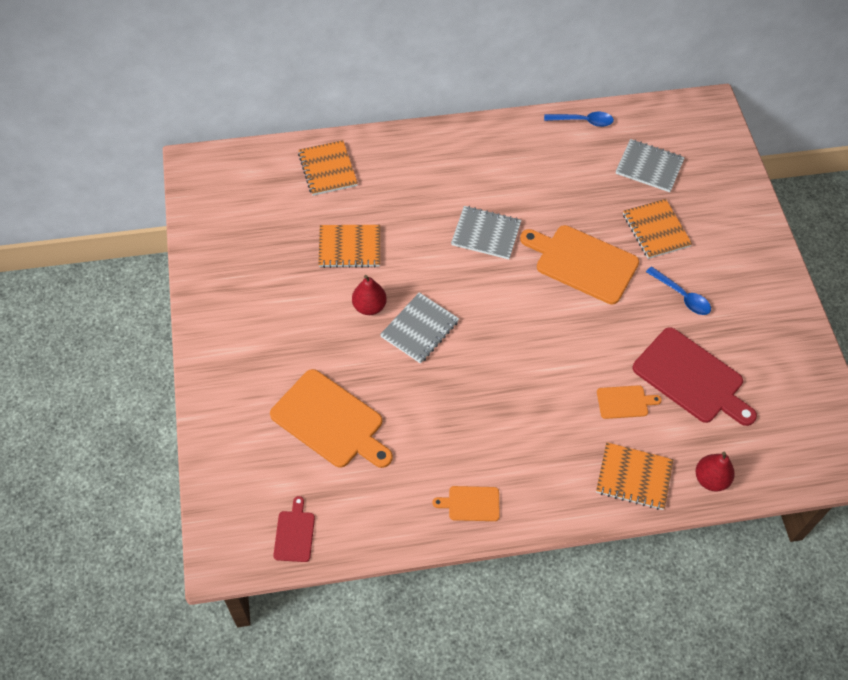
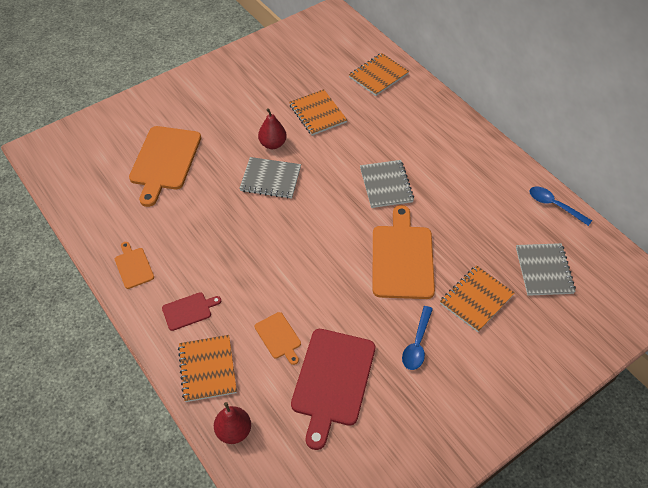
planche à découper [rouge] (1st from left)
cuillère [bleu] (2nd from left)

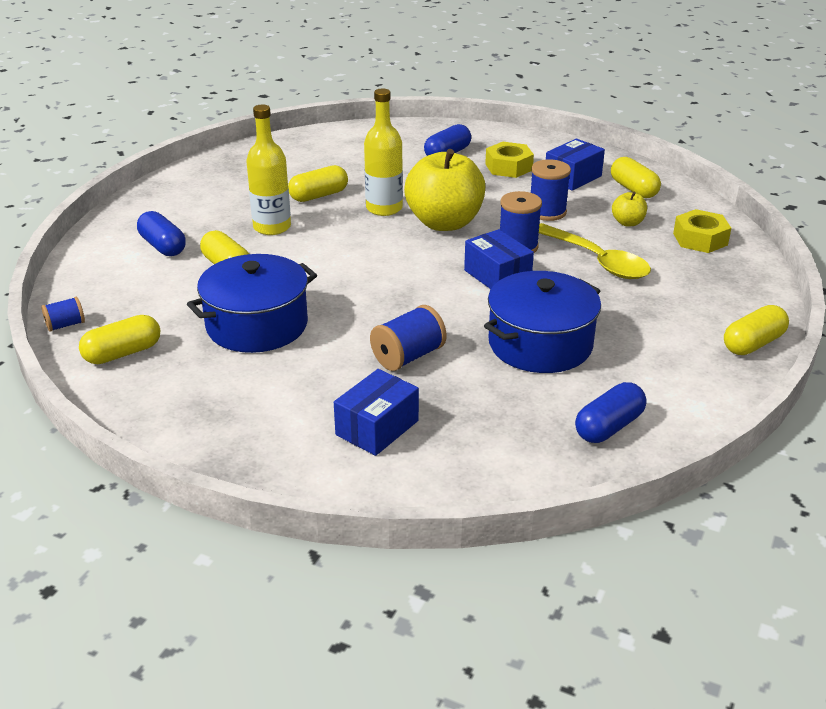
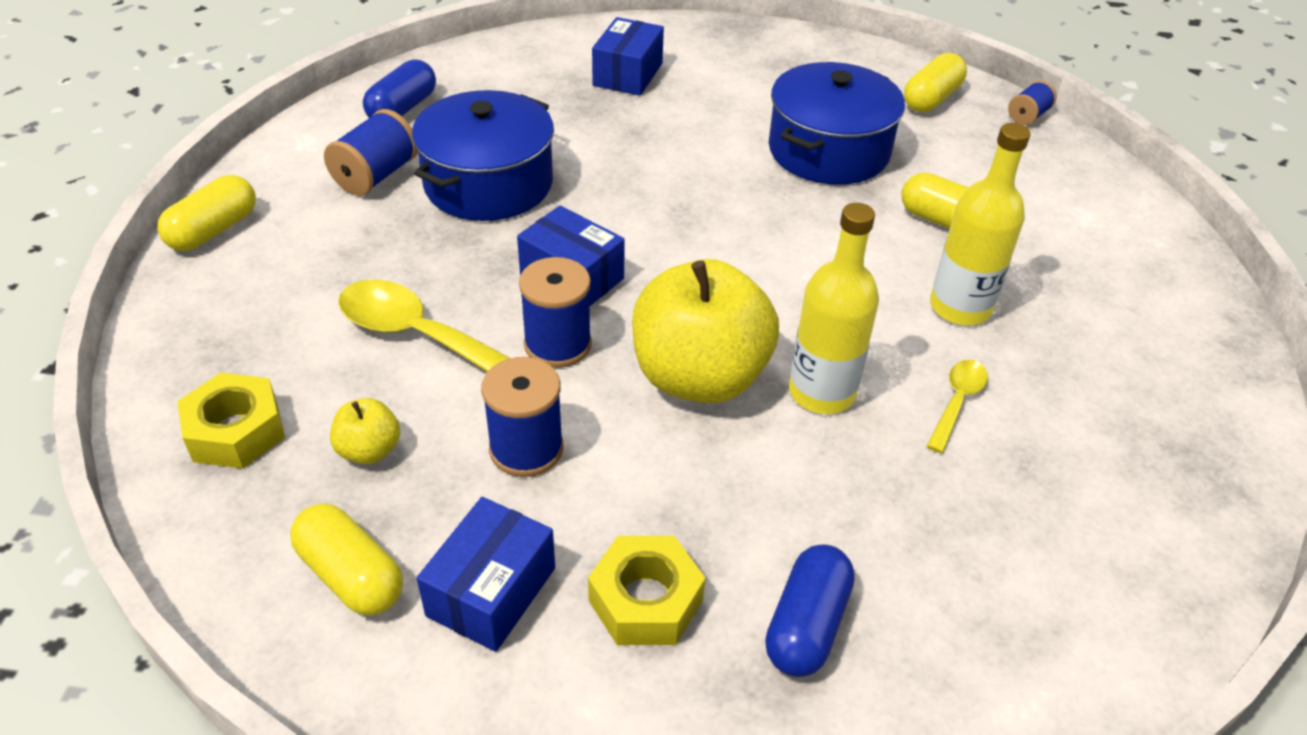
gélule [bleu] (1st from left in the first image)
cuillère [jaune] (2nd from left)
bobine [bleu] (1st from left)

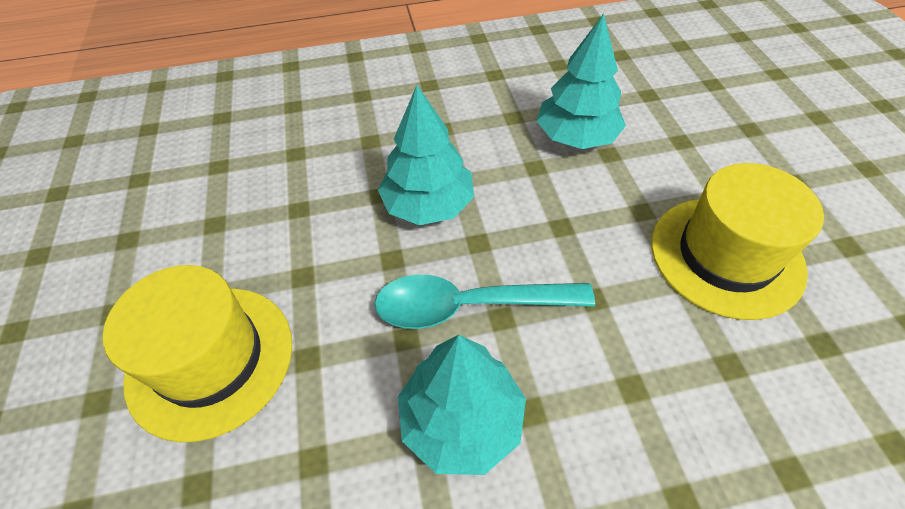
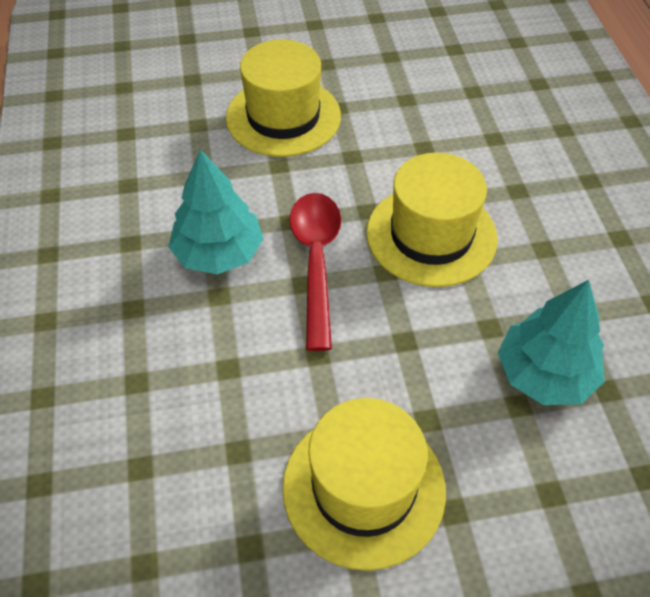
cuillère [rouge]
chapeau [jaune] (3rd from left)

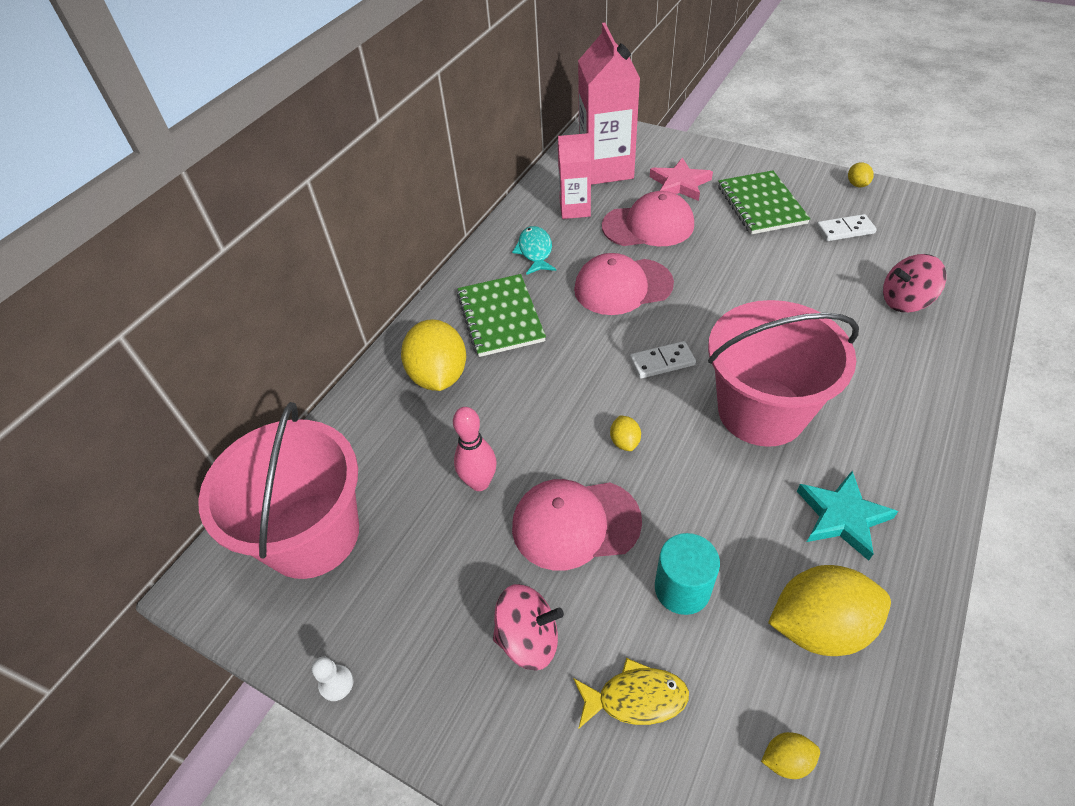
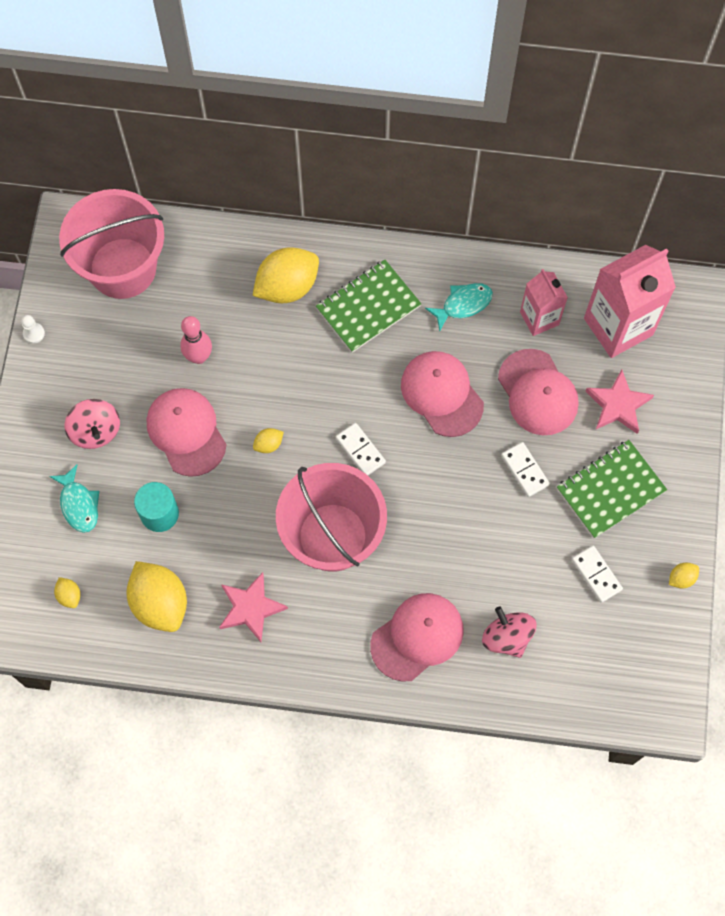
poisson [turquoise] (1st from left)
étoile [rose] (1st from left)
casquette [rose] (2nd from left)
domino [blanc] (2nd from left)

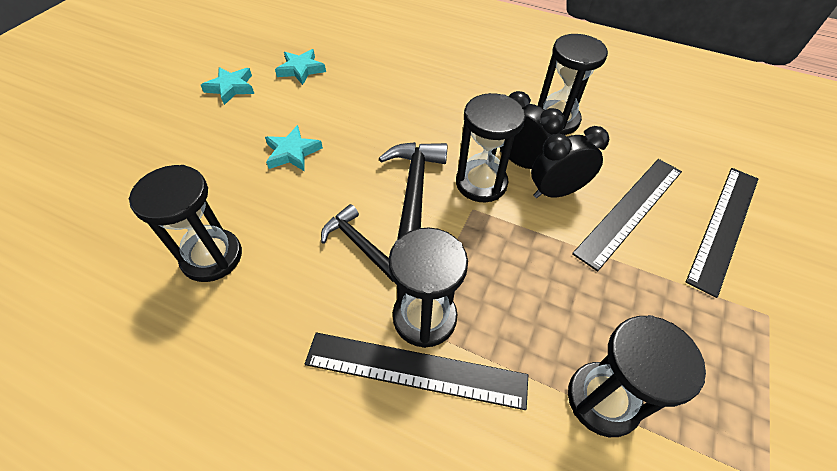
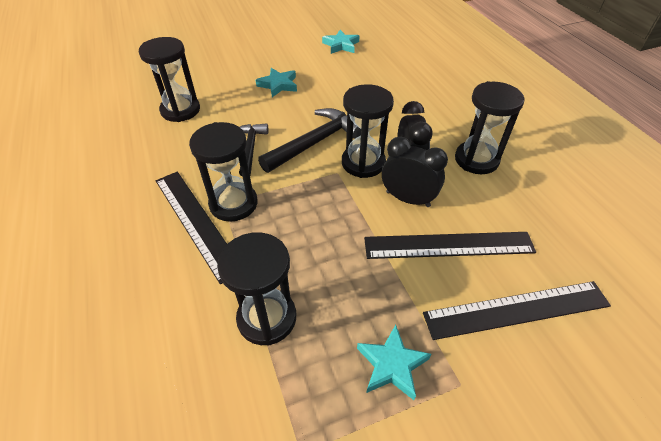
étoile [turquoise] (3rd from left)

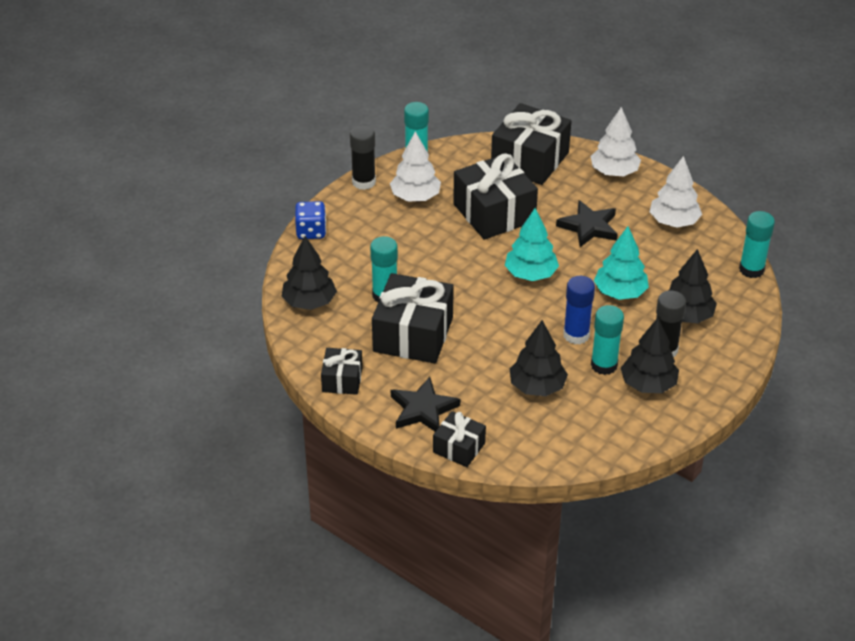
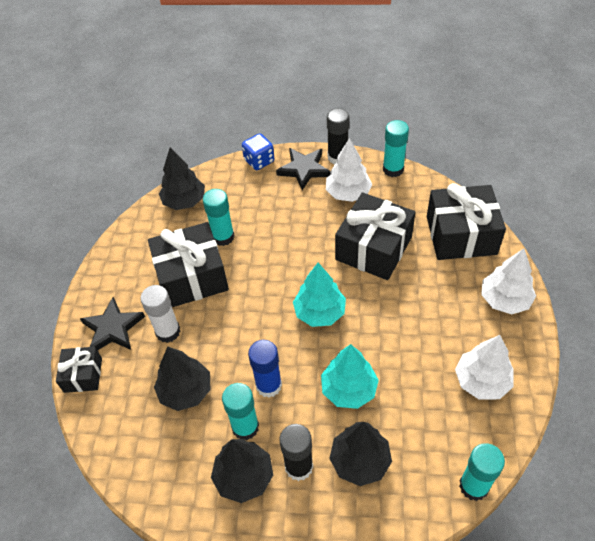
cadeau [noir] (1st from left in the first image)
étoile [noir] (2nd from left)
bâton de colle [blanc]

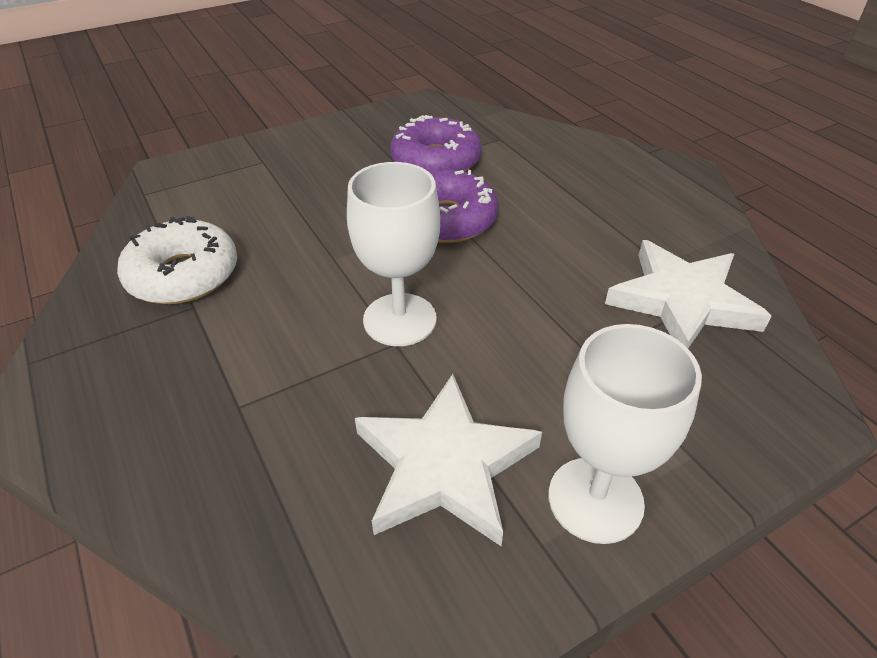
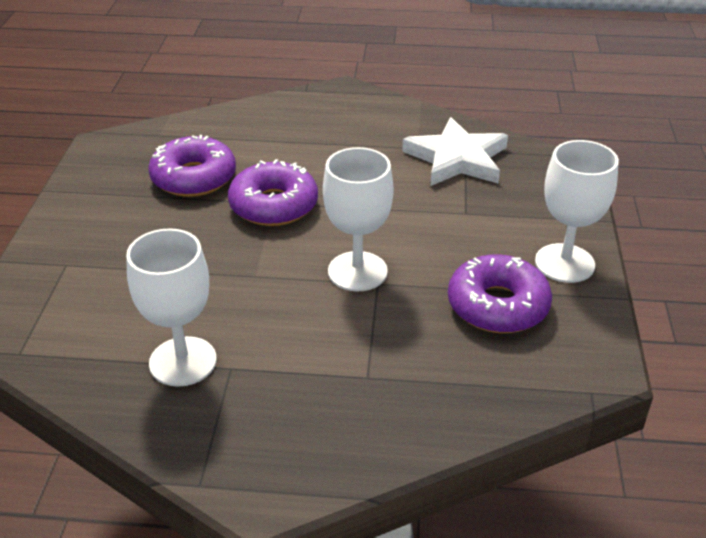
verre à pied [blanc] (1st from left)
beignet [violet] (3rd from left)

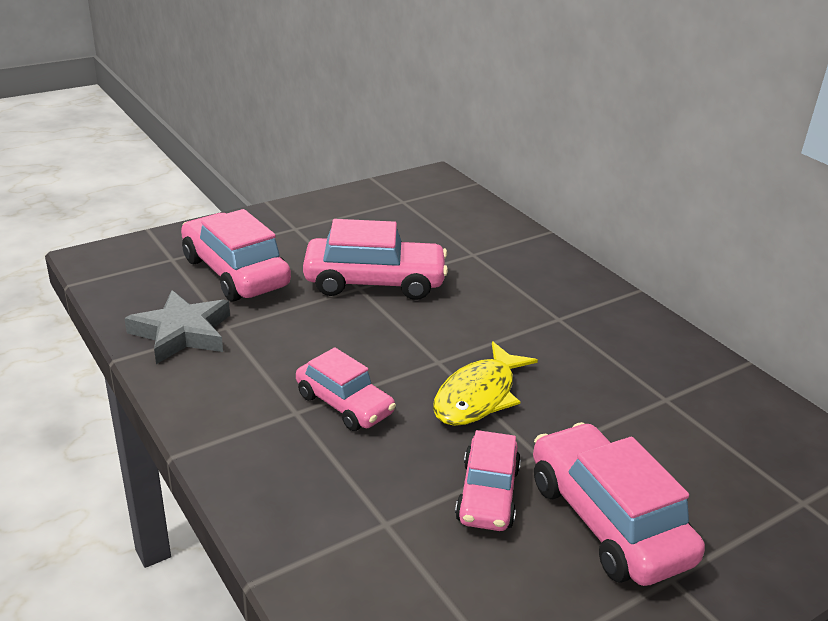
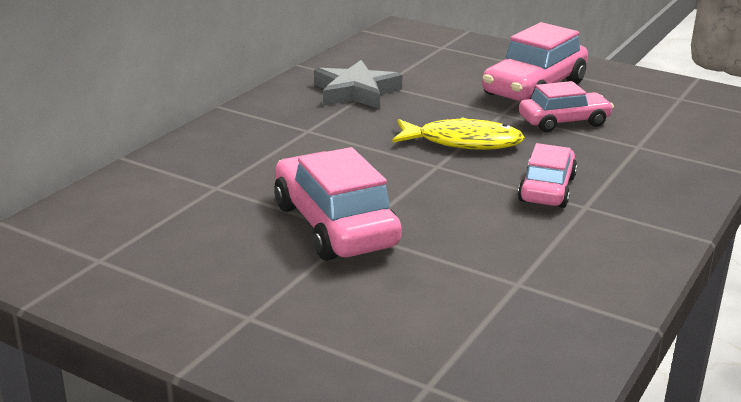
étoile [gris]
voiture [rose] (1st from left in the first image)

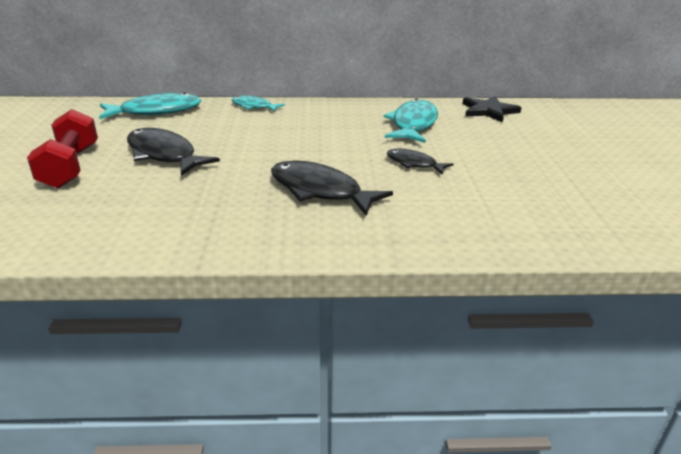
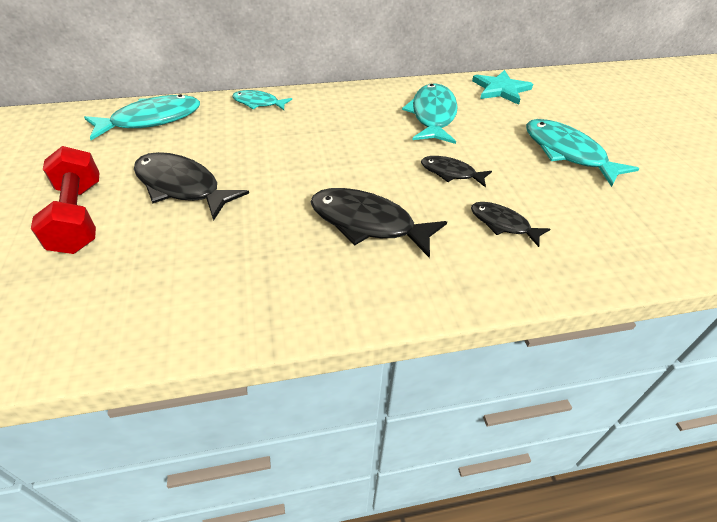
étoile [turquoise]
poisson [noir] (4th from left)
poisson [turquoise] (4th from left)

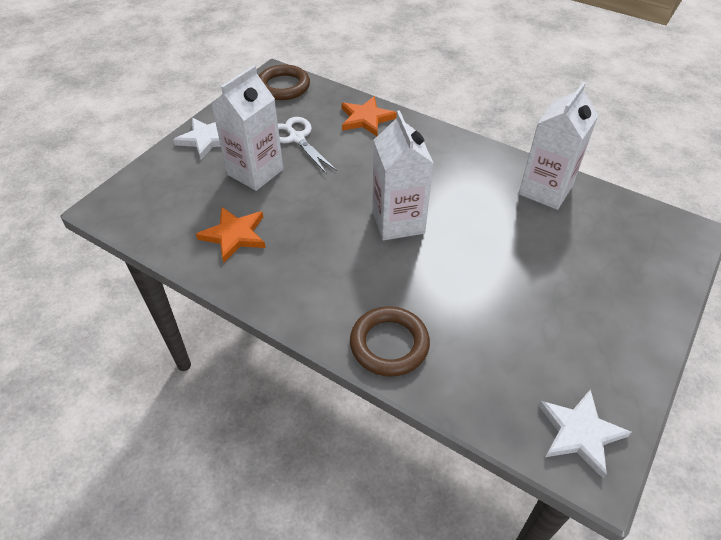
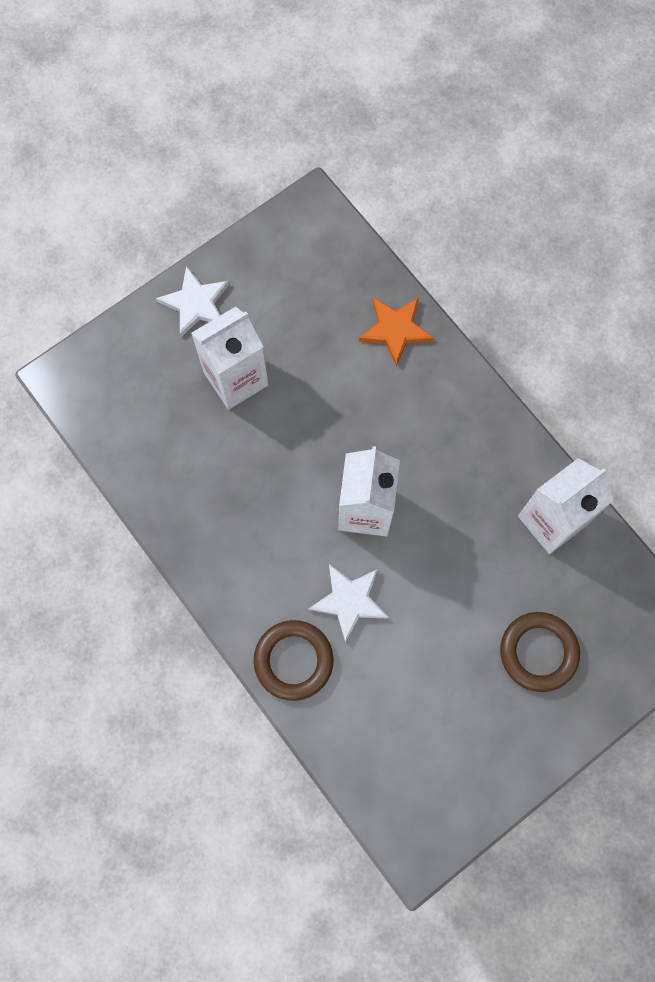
étoile [orange] (1st from left in the first image)
anneau [marron] (2nd from left)
ciseaux [blanc]
étoile [blanc] (2nd from left)

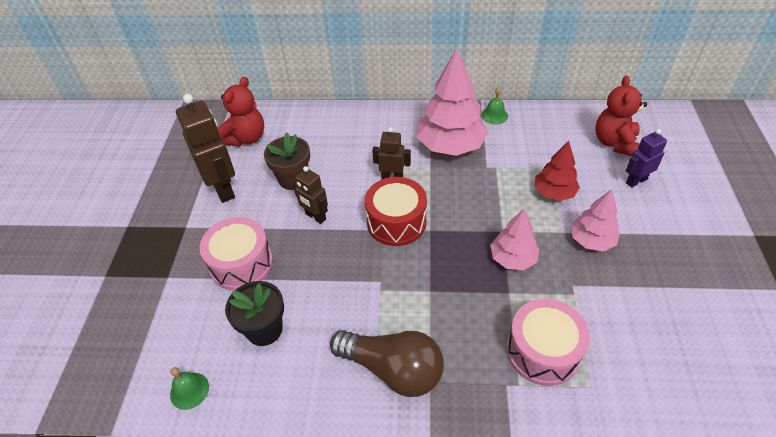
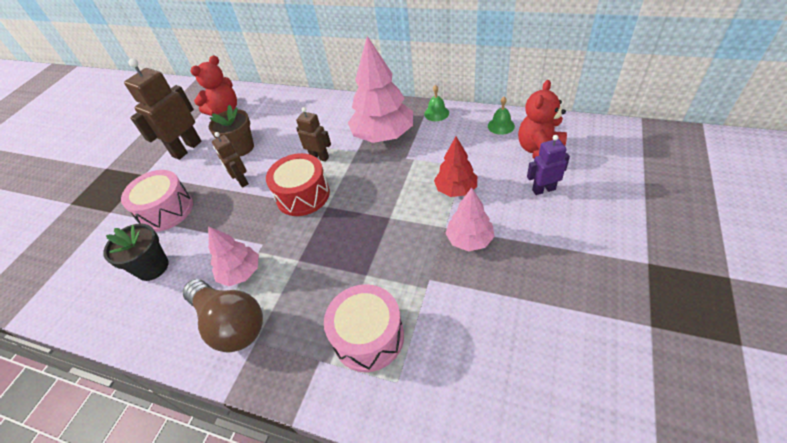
cloche [vert] (2nd from left)
robot [marron] (1st from left)
arbre [rose] (1st from left)

